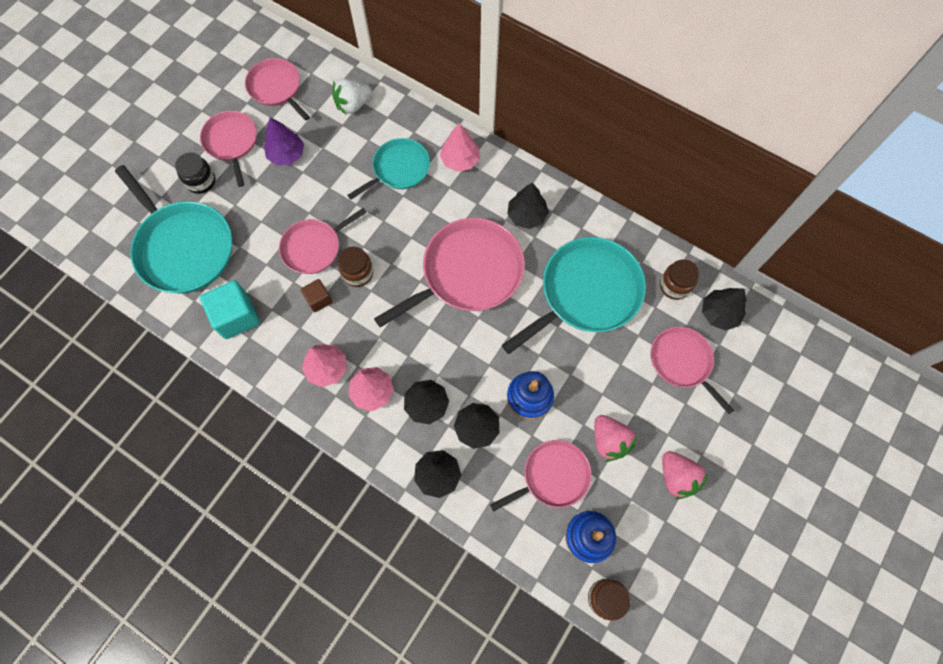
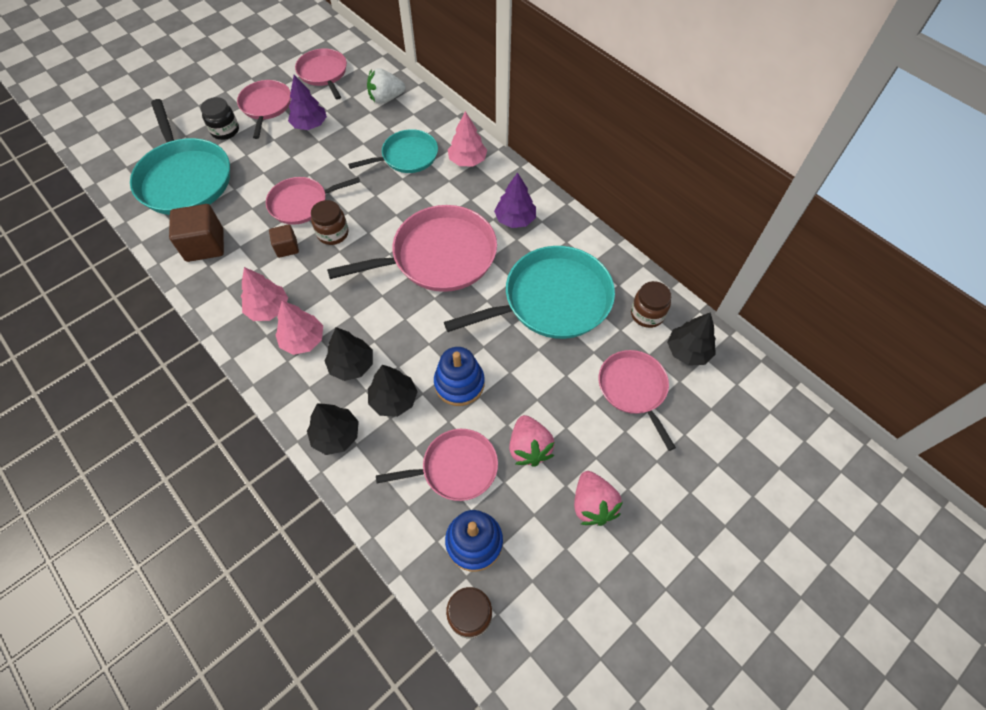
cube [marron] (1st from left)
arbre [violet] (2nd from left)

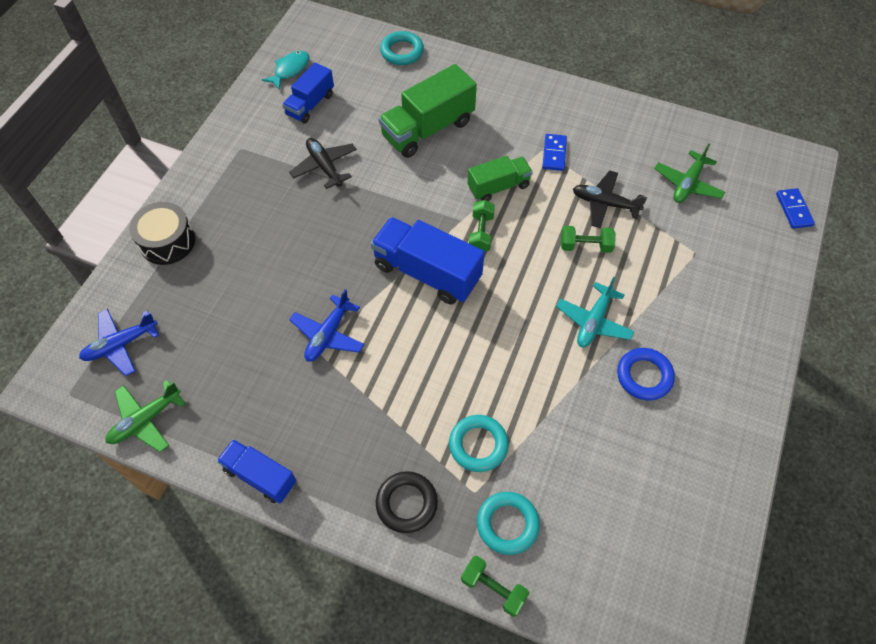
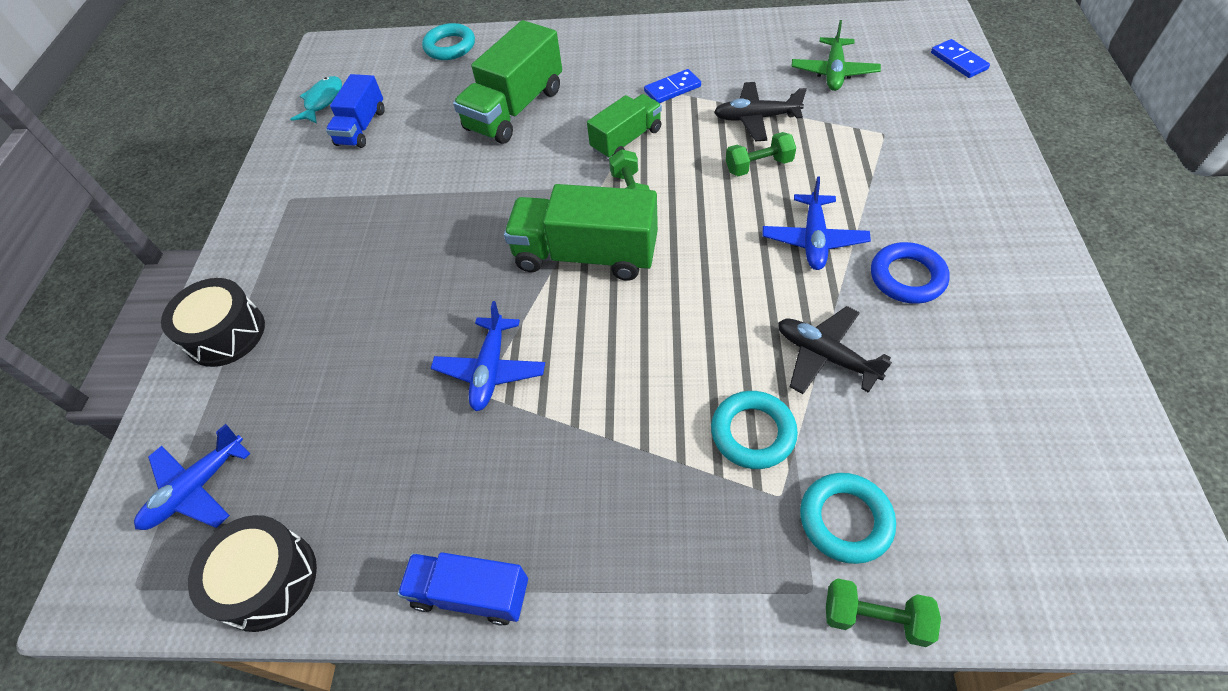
tambour [noir] (2nd from left)
avion [noir] (2nd from left)
camion [vert] (2nd from left)
anneau [noir]
domino [bleu] (1st from left)
avion [bleu] (3rd from left)

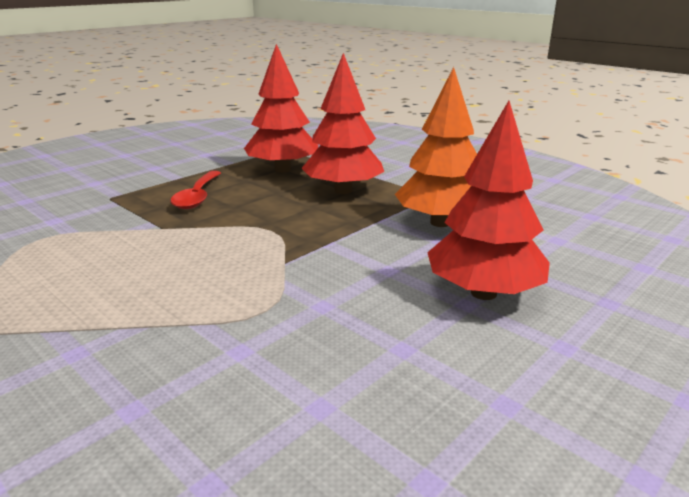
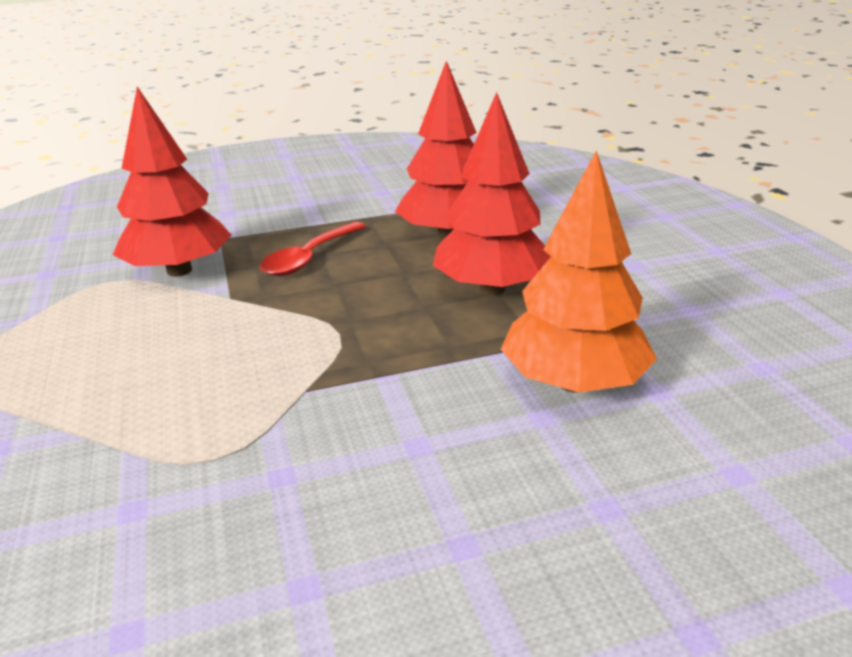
arbre [rouge] (1st from left)

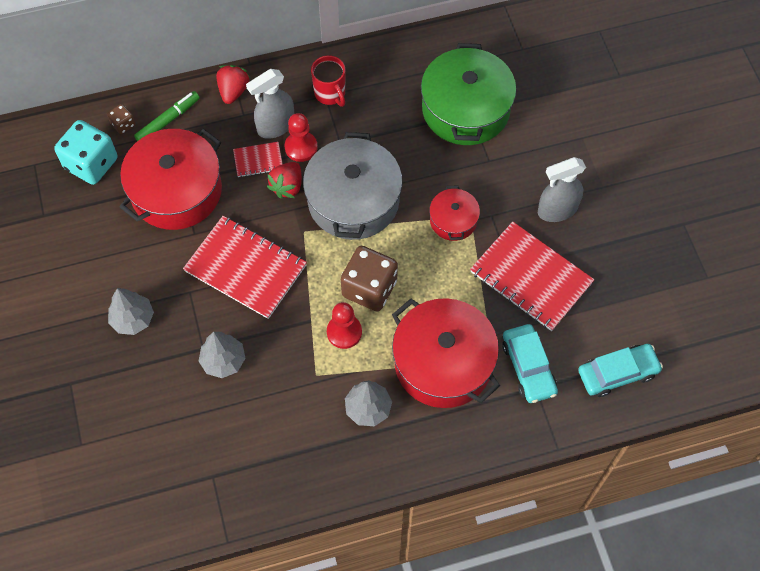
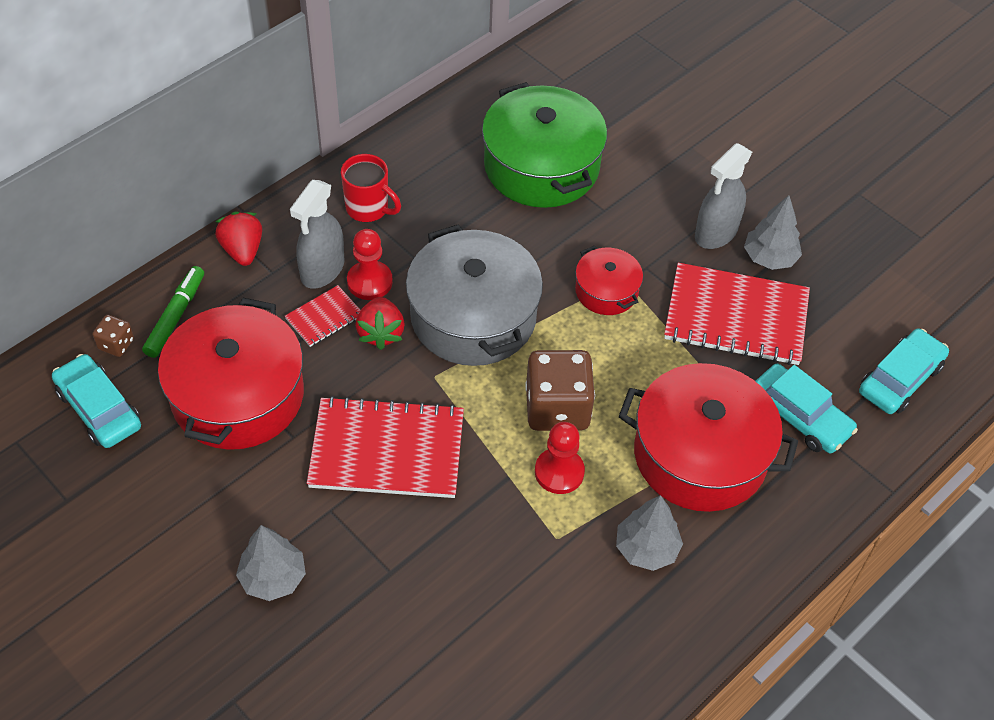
voiture [turquoise] (1st from left)
arbre [gris] (3rd from left)

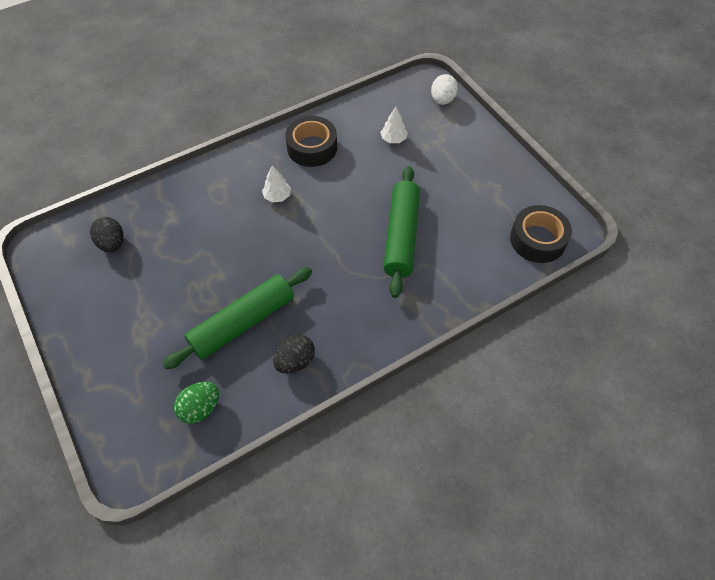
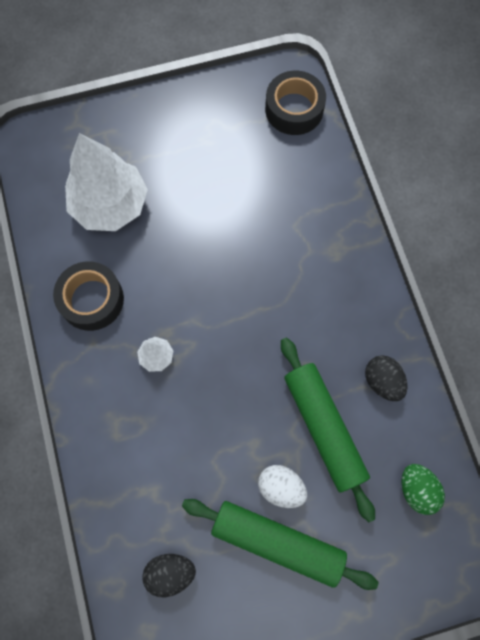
arbre [blanc] (1st from left)
rouleau à pâtisserie [vert] (1st from left)
œuf [blanc]

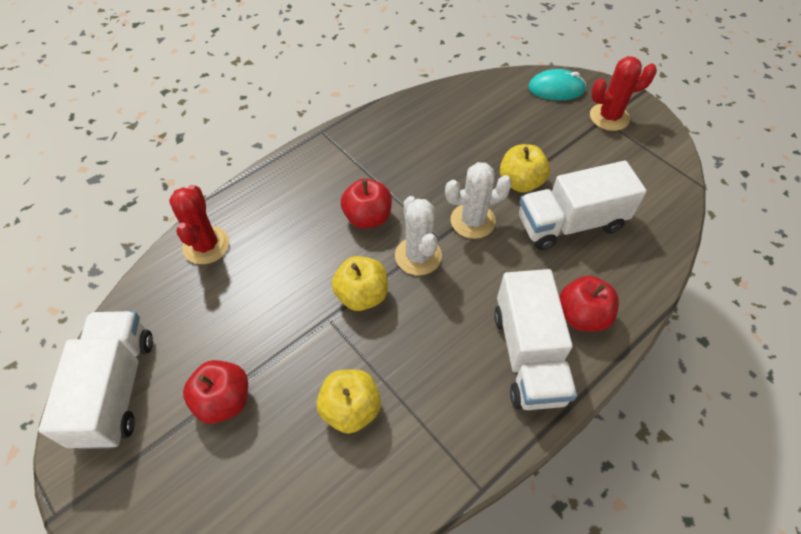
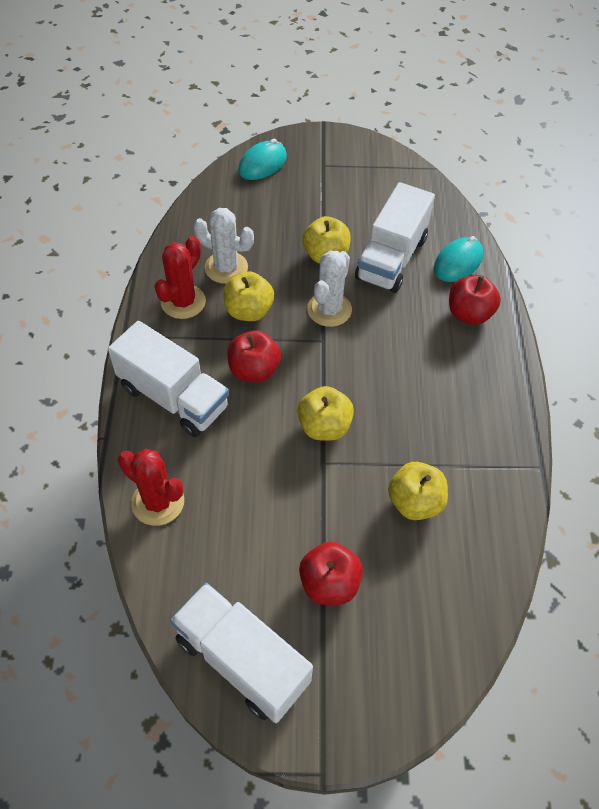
cactus [blanc] (1st from left)
camion [blanc] (1st from left)
cactus [rouge] (2nd from left)
pomme [jaune] (1st from left)
souris [turquoise] (2nd from left)

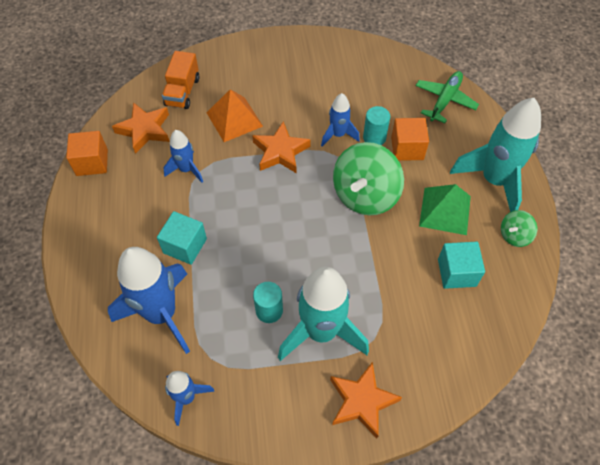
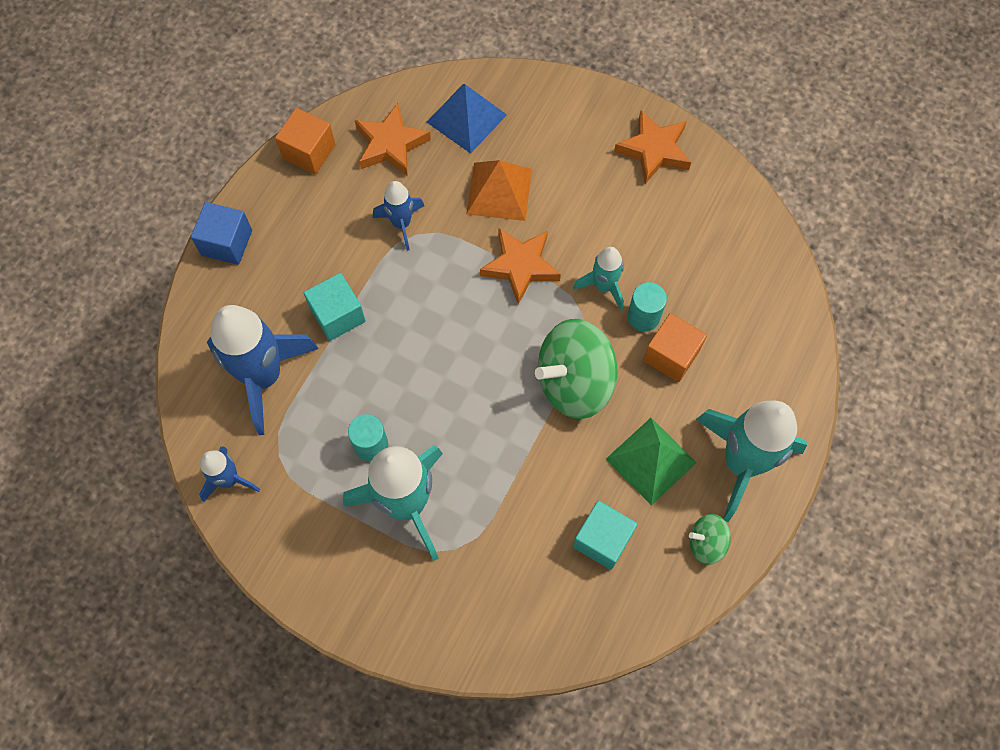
pyramide [bleu]
fusée [turquoise] (2nd from left)
étoile [orange] (3rd from left)
avion [vert]
cube [bleu]

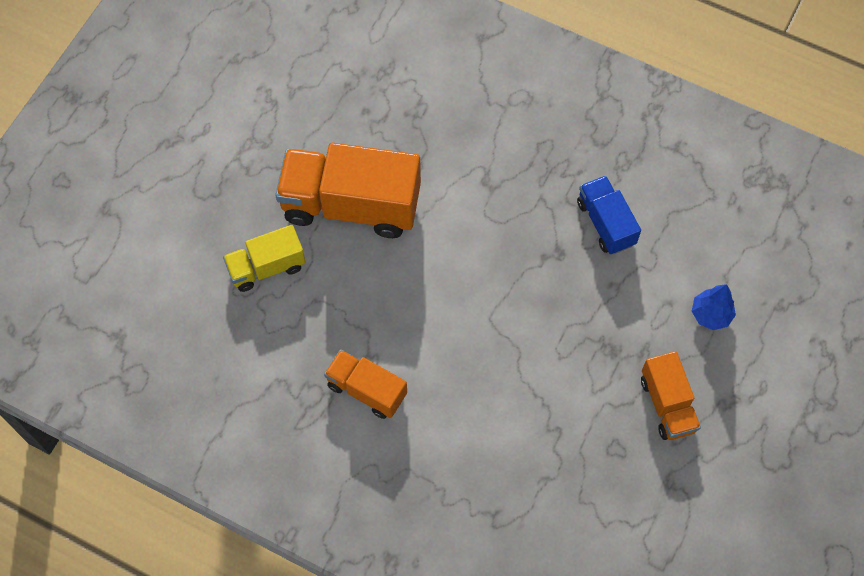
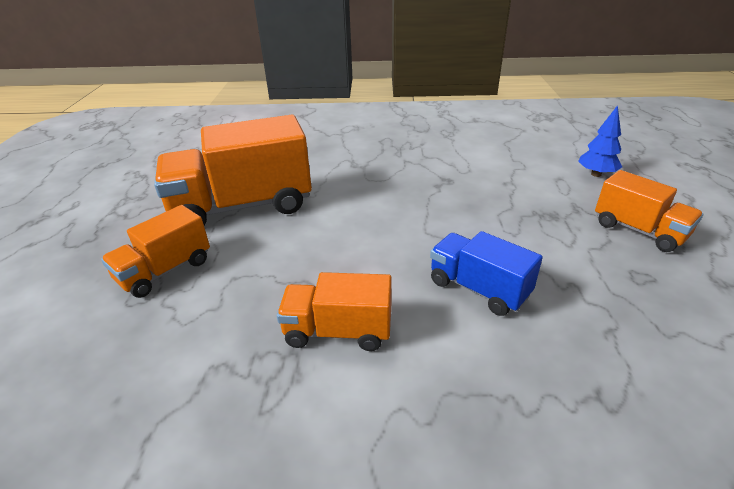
camion [orange] (1st from left)
camion [bleu]

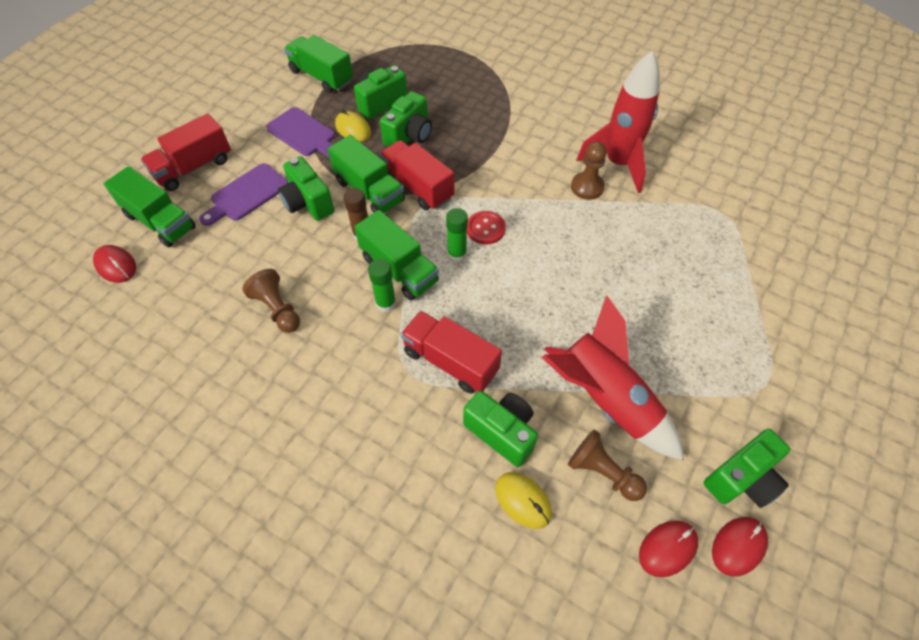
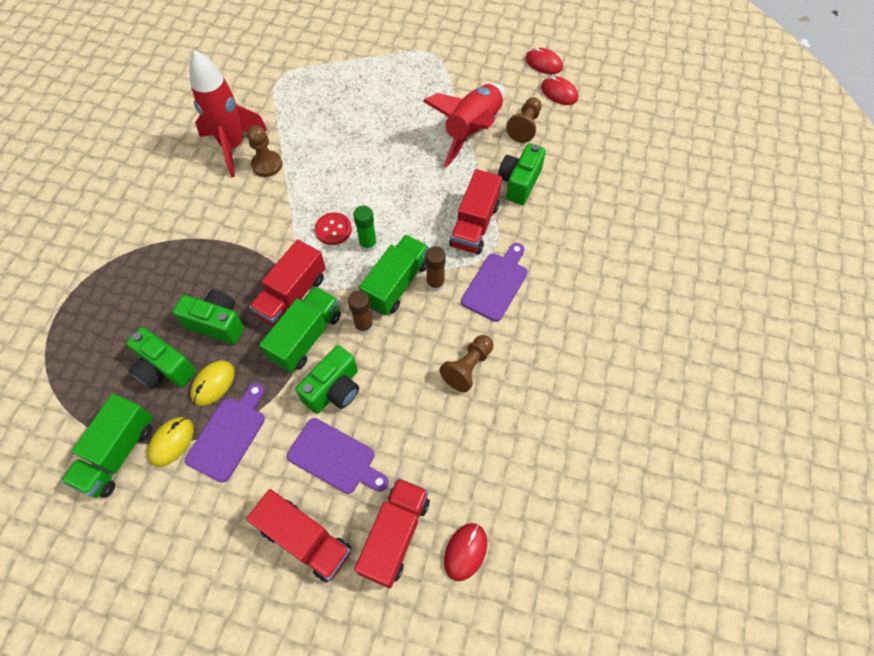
camion [rouge] (3rd from left)
bâton de colle [marron] (2nd from left)
souris [jaune] (1st from left)
appareil photo [vert] (5th from left in the first image)
planche à découper [violet] (3rd from left)

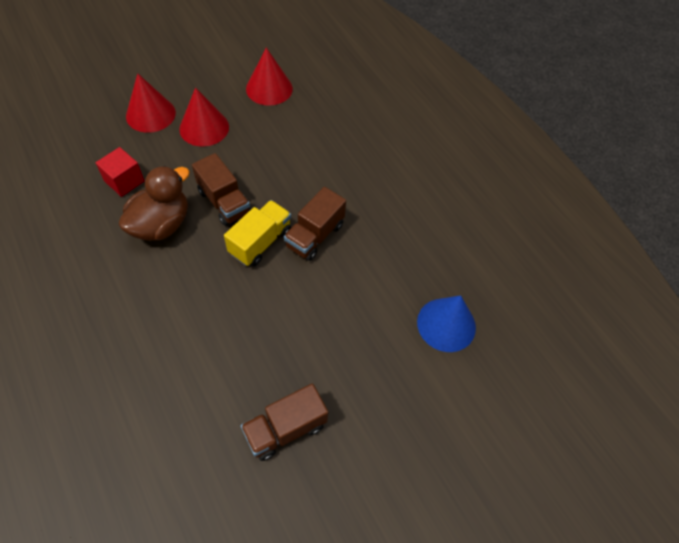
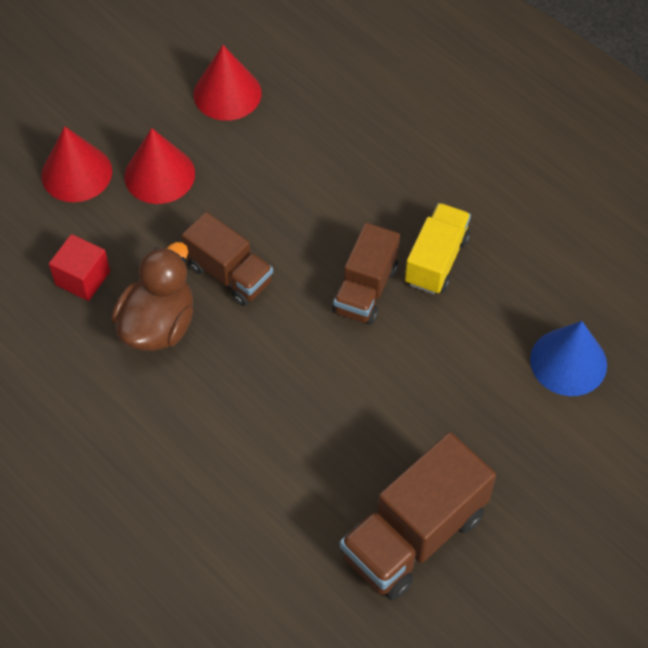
camion [jaune]
camion [marron] (3rd from left)

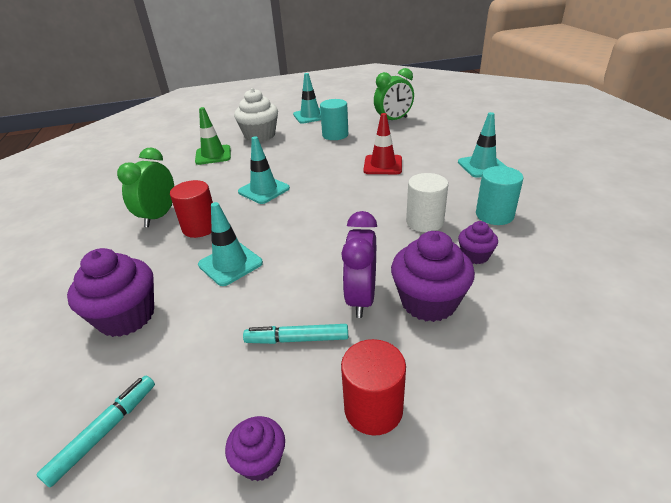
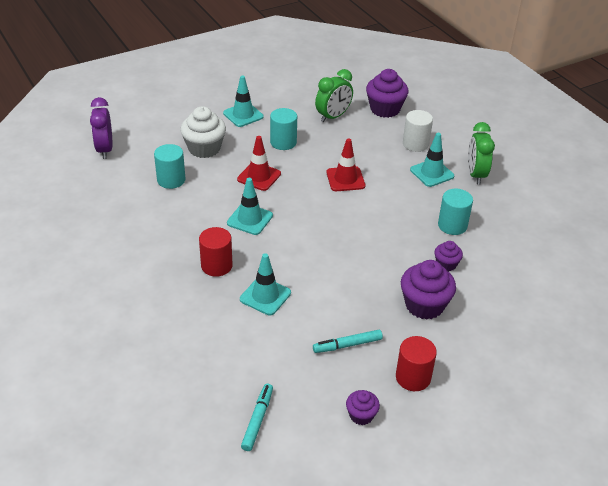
muffin [violet] (2nd from left)
réveil [vert] (2nd from left)
cylindre [turquoise] (1st from left)
réveil [violet]
cylindre [blanc]
cône de chantier [rouge] (1st from left)

